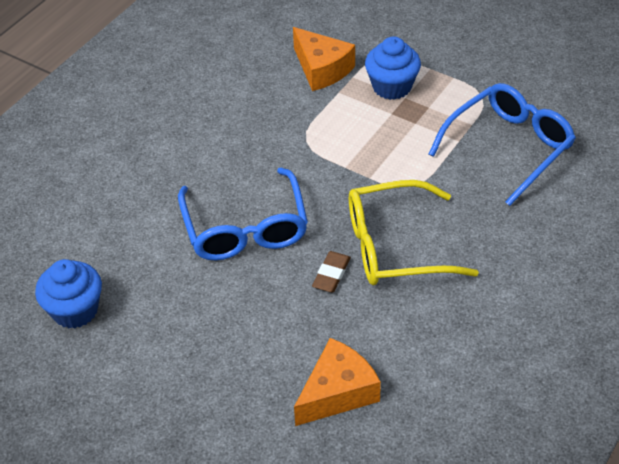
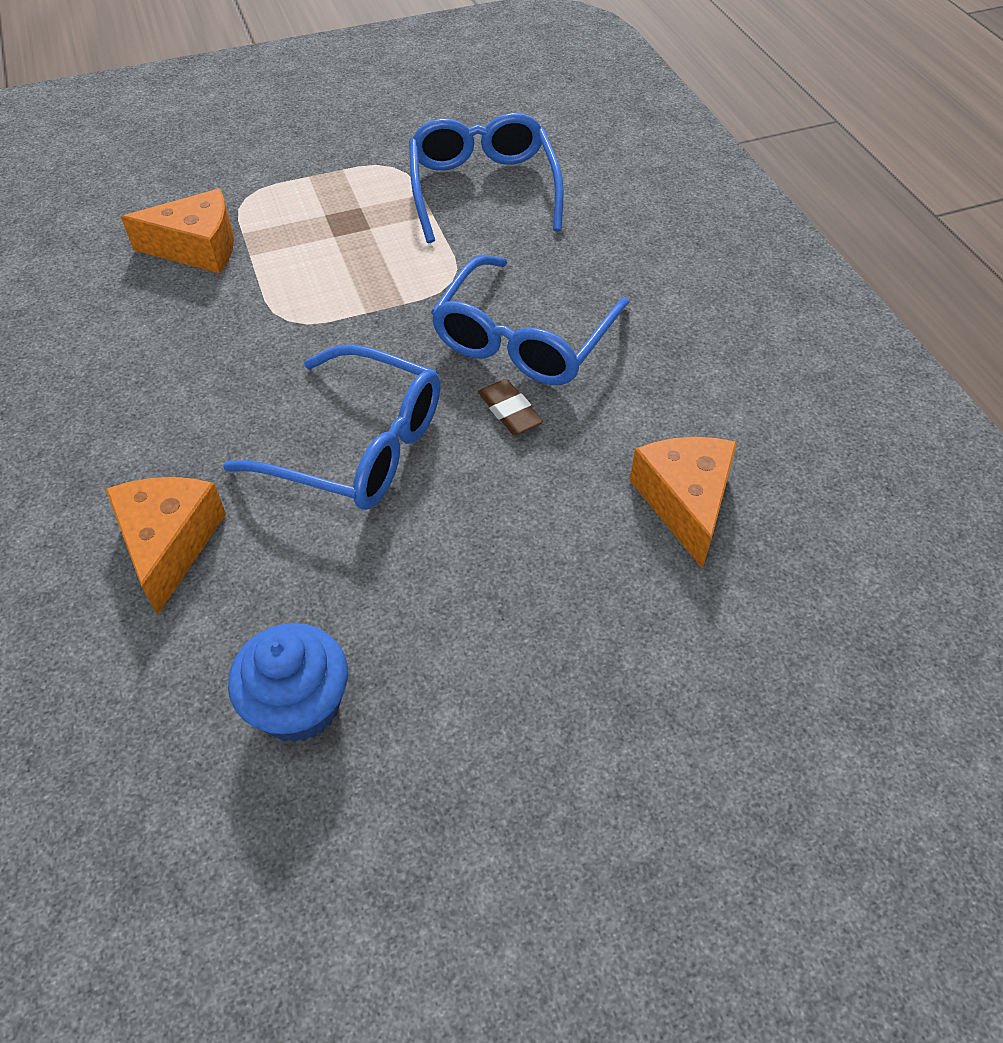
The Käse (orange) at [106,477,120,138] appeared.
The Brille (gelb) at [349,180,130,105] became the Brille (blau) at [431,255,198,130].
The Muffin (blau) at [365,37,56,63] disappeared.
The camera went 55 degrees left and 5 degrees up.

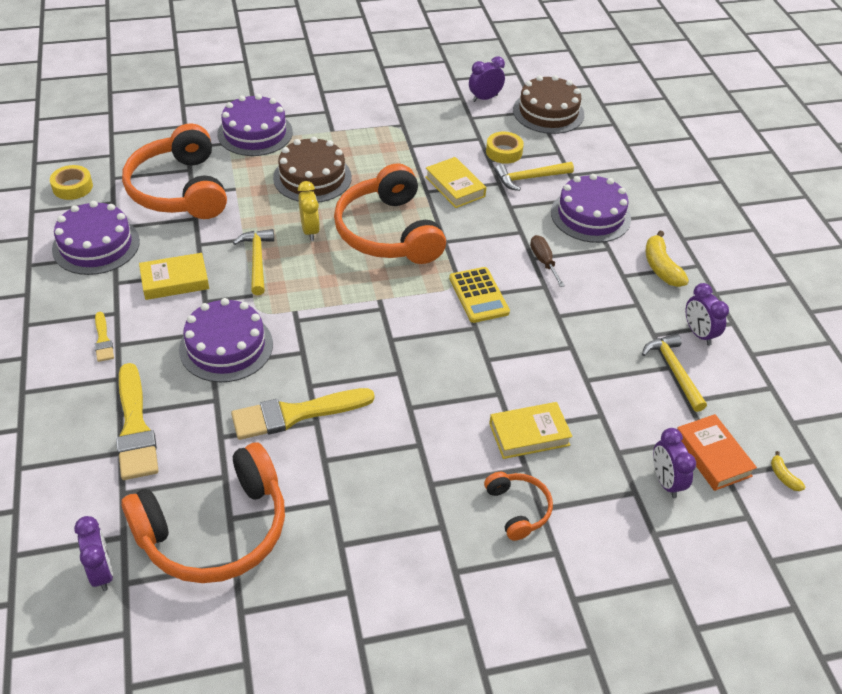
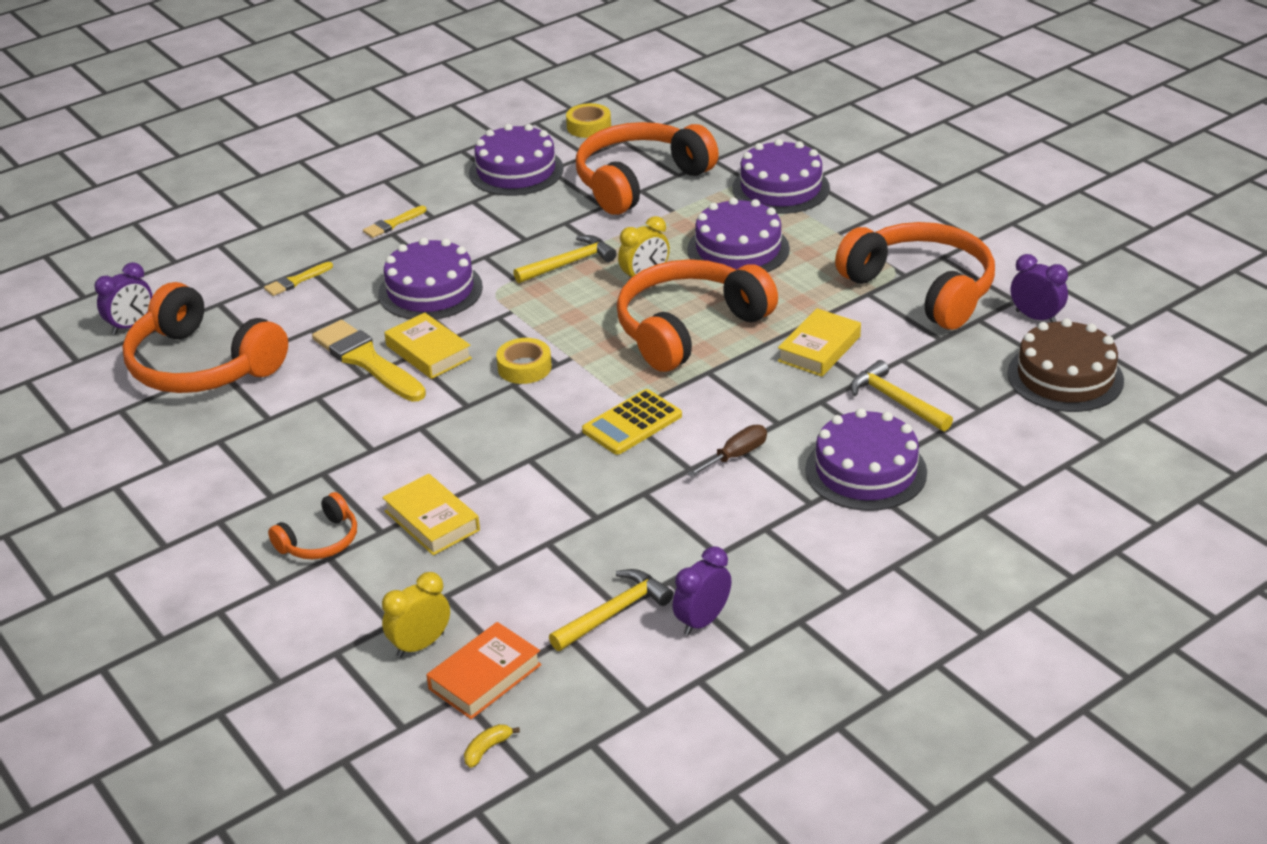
The Pinsel (gelb) at [116,363,42,117] changed to 0.50 times the size.
The Wecker (lila) at [653,428,43,70] became the Wecker (gelb) at [382,572,68,86].
The Buch (gelb) moved from [139,253,70,47] to [384,312,88,67].
The Klebeband (gelb) moved from [486,132,38,32] to [496,338,56,46].
The Kuchen (braun) at [273,137,79,65] became the Kuchen (lila) at [687,197,103,76].
The Kopfhörer (orange) at [835,222,160,108] appeared.
The Banane (gelb) at [645,230,44,57] disappeared.
The camera went 70 degrees right and 10 degrees down.

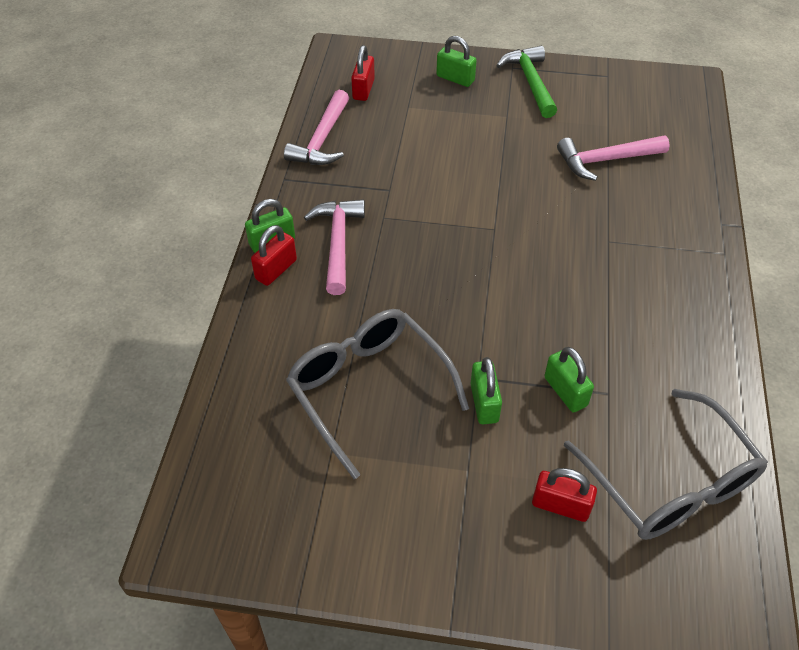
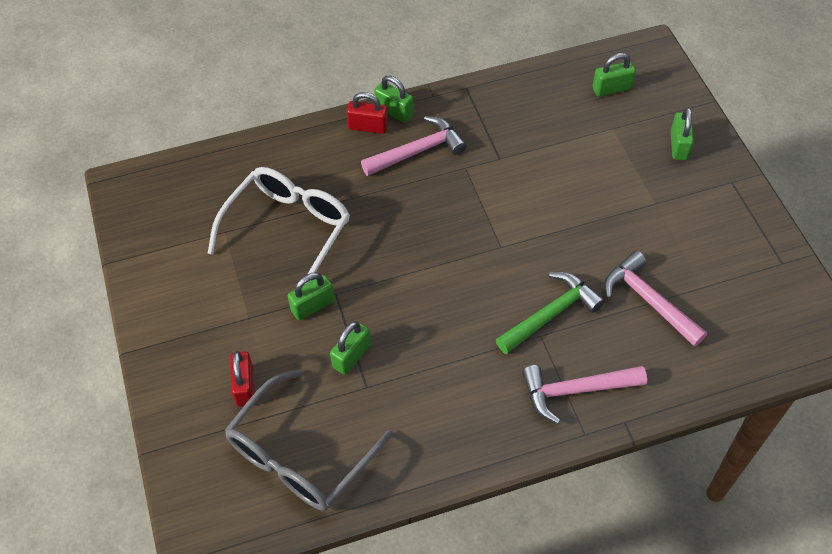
The Brille (grau) at [286,309,183,170] became the Brille (weiß) at [208,167,142,117].
The Hammer (grün) moved from [496,45,61,73] to [496,272,109,82].
The Hammer (rosa) moved from [284,90,65,75] to [522,365,125,59].
The Vorhängeschloss (rot) at [351,45,24,56] became the Vorhängeschloss (grün) at [593,53,43,43].
The camera went 65 degrees right and 5 degrees up.

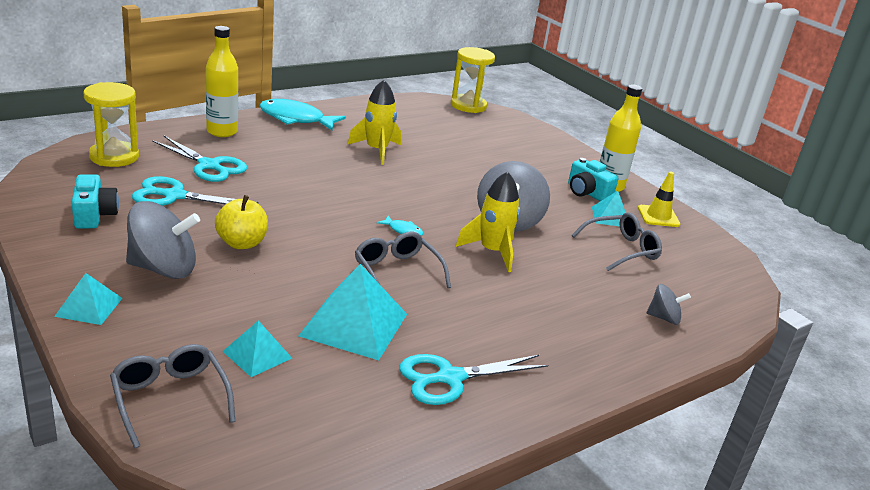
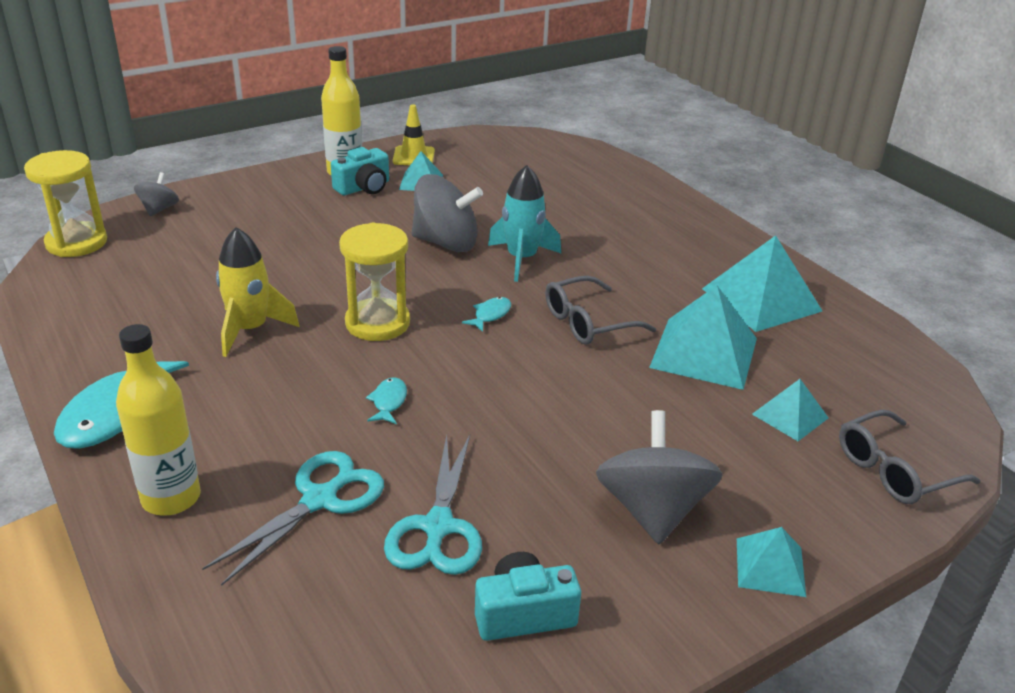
The Kreisel (grau) moved from [647,284,44,41] to [134,172,45,44].
The Sanduhr (gelb) moved from [84,82,55,85] to [339,223,71,118].
The Fisch (türkis) at [366,377,41,47] appeared.
The Rakete (gelb) at [456,171,64,101] became the Rakete (türkis) at [488,165,73,117].
The Schere (türkis) at [399,354,149,51] was replaced by the Pyramide (türkis) at [702,235,120,97].
The Apfel (gelb) at [215,195,53,54] disappeared.
The Brille (grau) at [572,212,90,59] disappeared.
The camera went 85 degrees left and 5 degrees up.

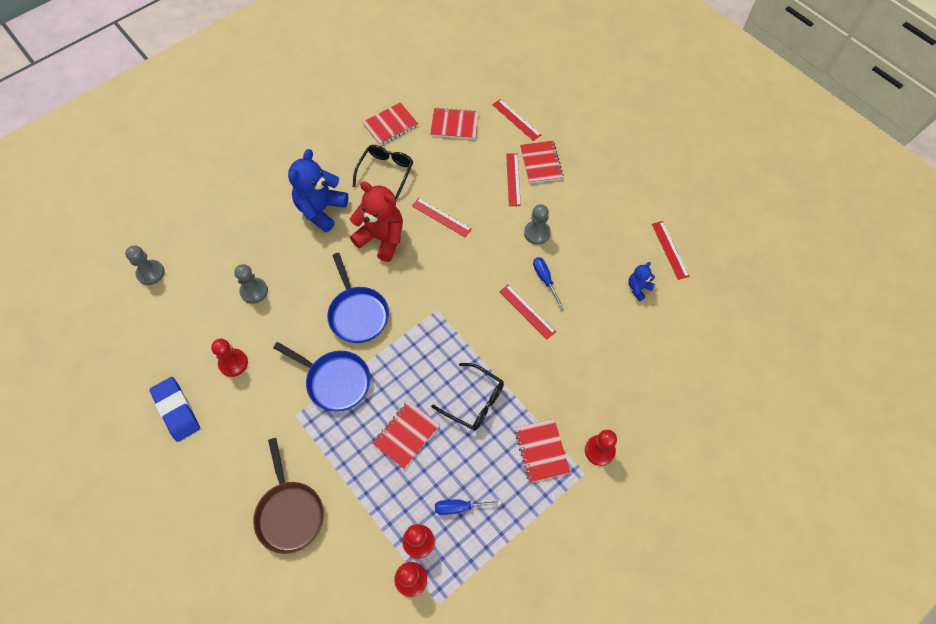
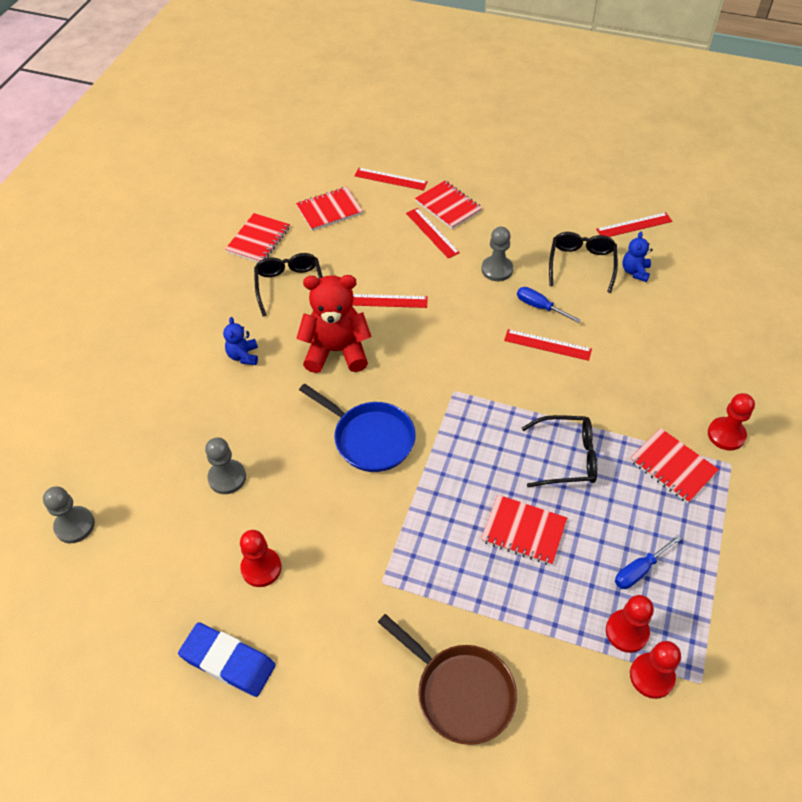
The Teddybär (blau) at [288,149,60,84] changed to 0.49 times the size.
The Notizbuch (rot) at [372,401,67,68] turned 75 degrees counterclockwise.
The Brille (schwarz) at [549,232,69,61] appeared.
The Lineal (rot) at [652,221,38,59] turned 60 degrees counterclockwise.
The Pfanne (blau) at [273,342,97,69] disappeared.
The camera went 30 degrees left and 10 degrees down.

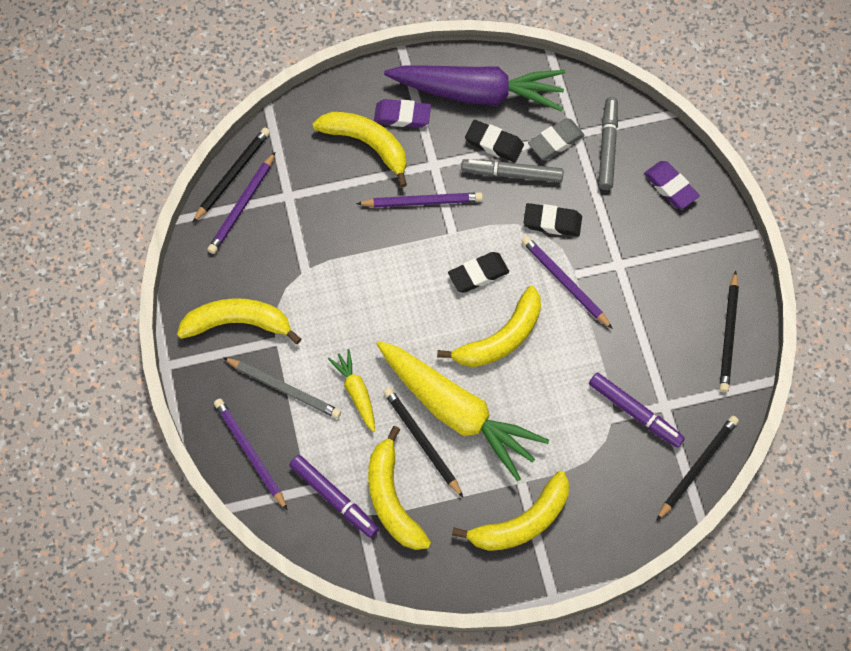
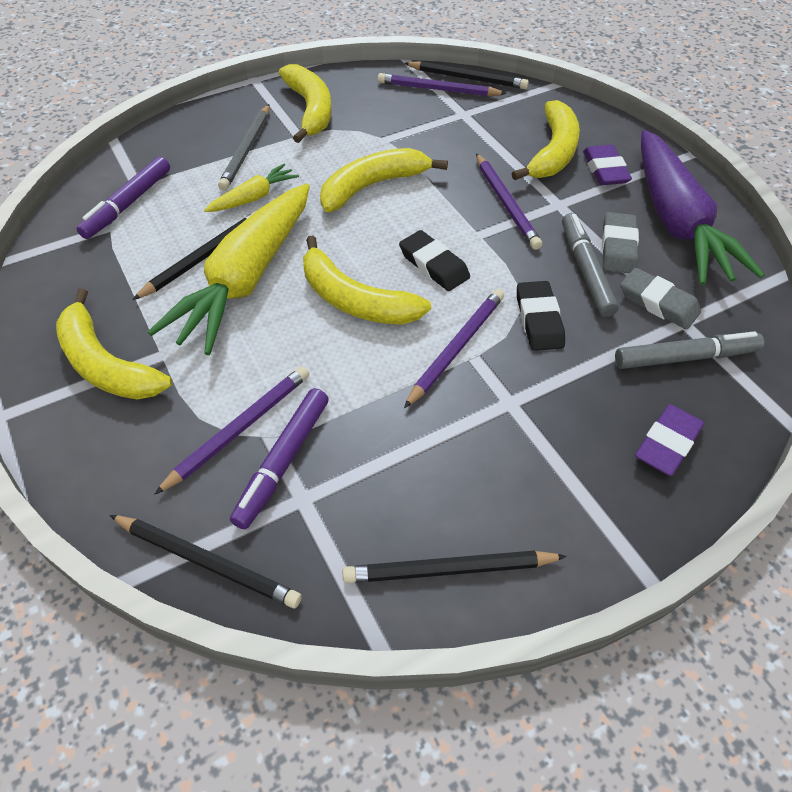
The Bleistift (lila) moved from [214,399,74,112] to [154,366,155,129].
The Banane (gelb) moved from [368,426,63,124] to [320,148,128,64].
The Radiergummi (schwarz) at [465,120,59,43] became the Radiergummi (grau) at [602,212,37,61].
The camera went 75 degrees right and 15 degrees down.

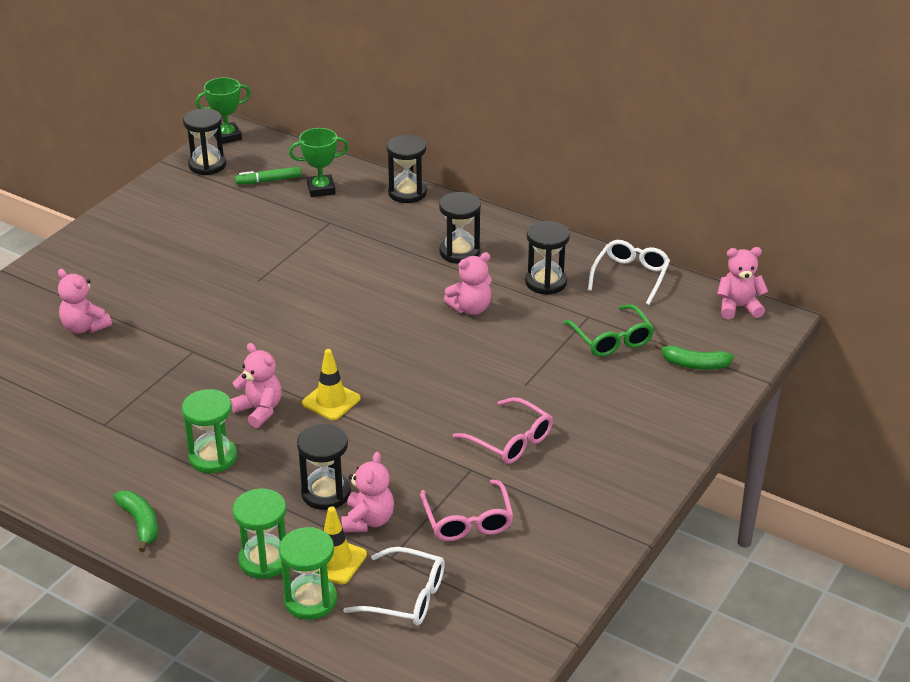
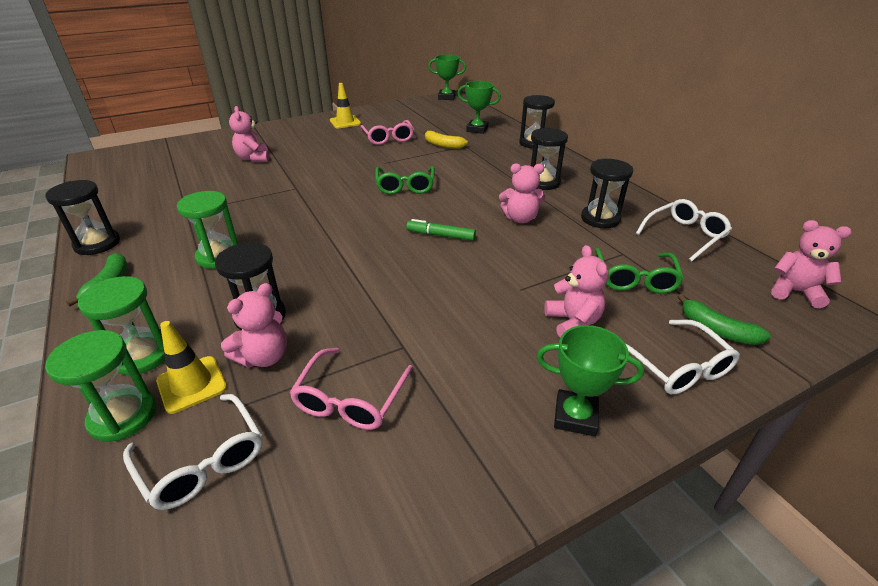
The Sanduhr (schwarz) moved from [183,108,43,67] to [45,180,75,75].
The Leitkegel (gelb) moved from [302,349,59,71] to [330,83,31,45].
The Brille (rosa) moved from [453,397,100,67] to [360,120,54,25].
The Brille (grün) at [375,166,60,28] appeared.
The Filzstift (grün) moved from [235,166,67,19] to [406,219,70,22].
The Banane (gelb) at [424,130,44,19] appeared.
The Pokal (grün) at [537,325,107,112] appeared.
The Teddybär (rosa) moved from [230,343,52,85] to [544,245,65,93].
The Brille (weiß) at [625,319,115,75] appeared.
The camera went 30 degrees right and 0 degrees up.

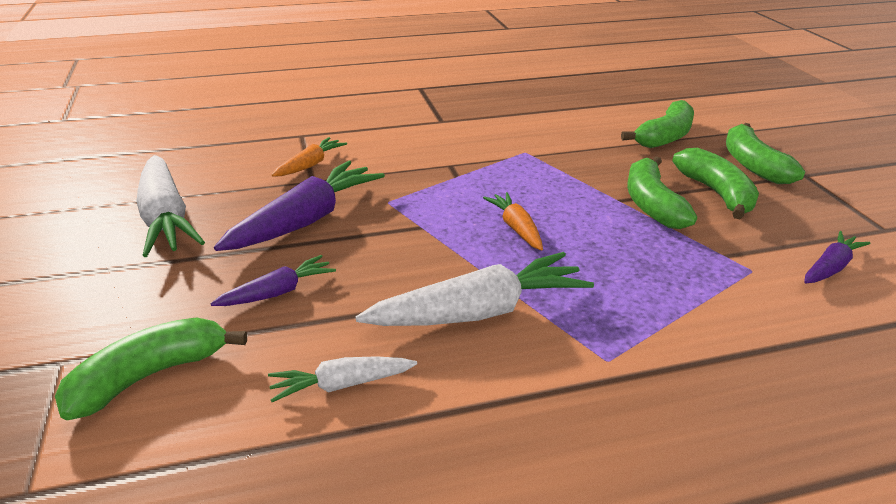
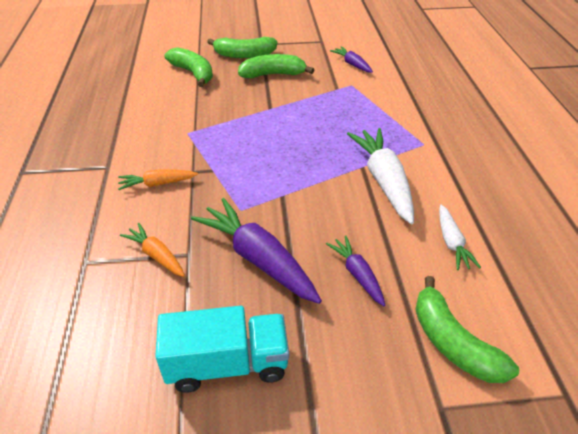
The Karotte (orange) moved from [483,192,60,59] to [118,169,80,21].
The Karotte (weiß) at [136,155,69,102] was replaced by the Lastwagen (türkis) at [155,306,134,87].
The Banane (grün) at [627,156,70,73] disappeared.
The camera went 80 degrees left and 10 degrees up.

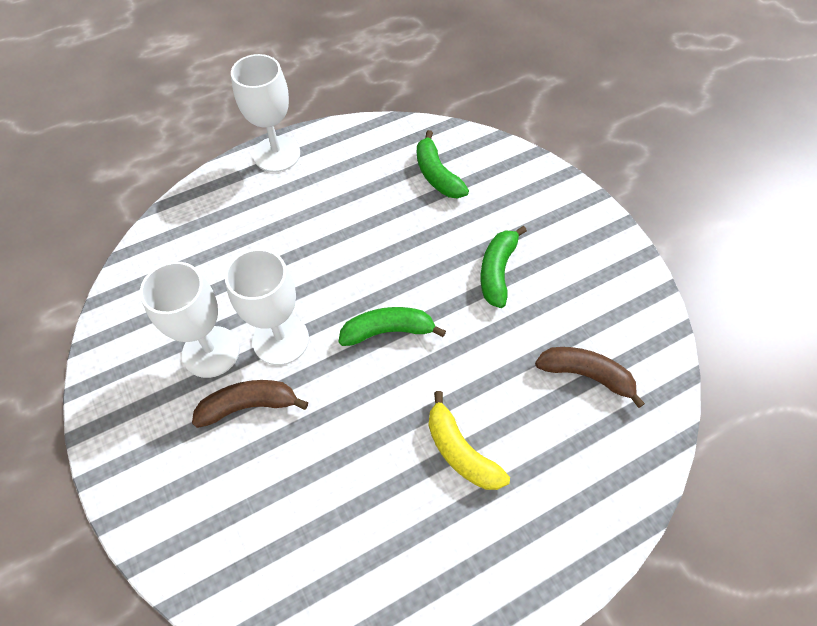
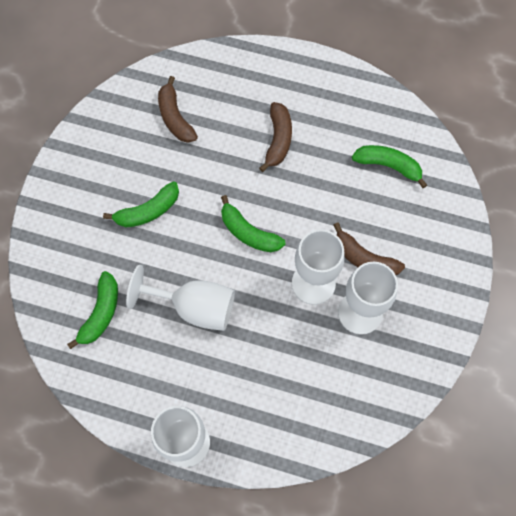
The Kelch (weiß) at [126,265,109,66] appeared.
The Banane (gelb) at [428,391,82,99] became the Banane (braun) at [259,102,33,70].
The Banane (grün) at [352,145,75,43] appeared.
The camera went 135 degrees left and 10 degrees up.

